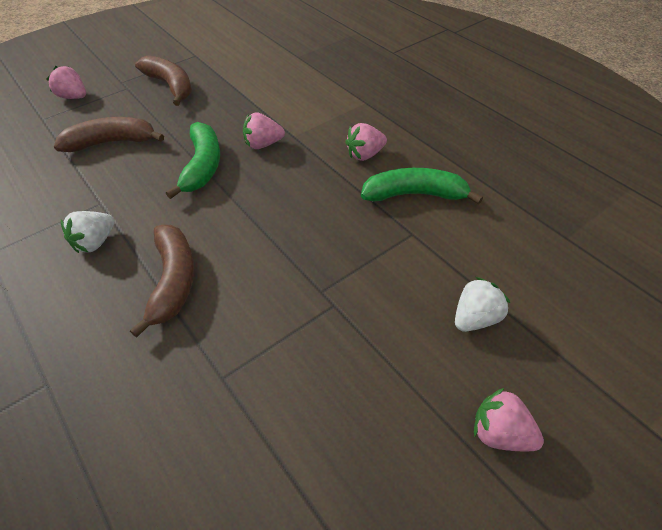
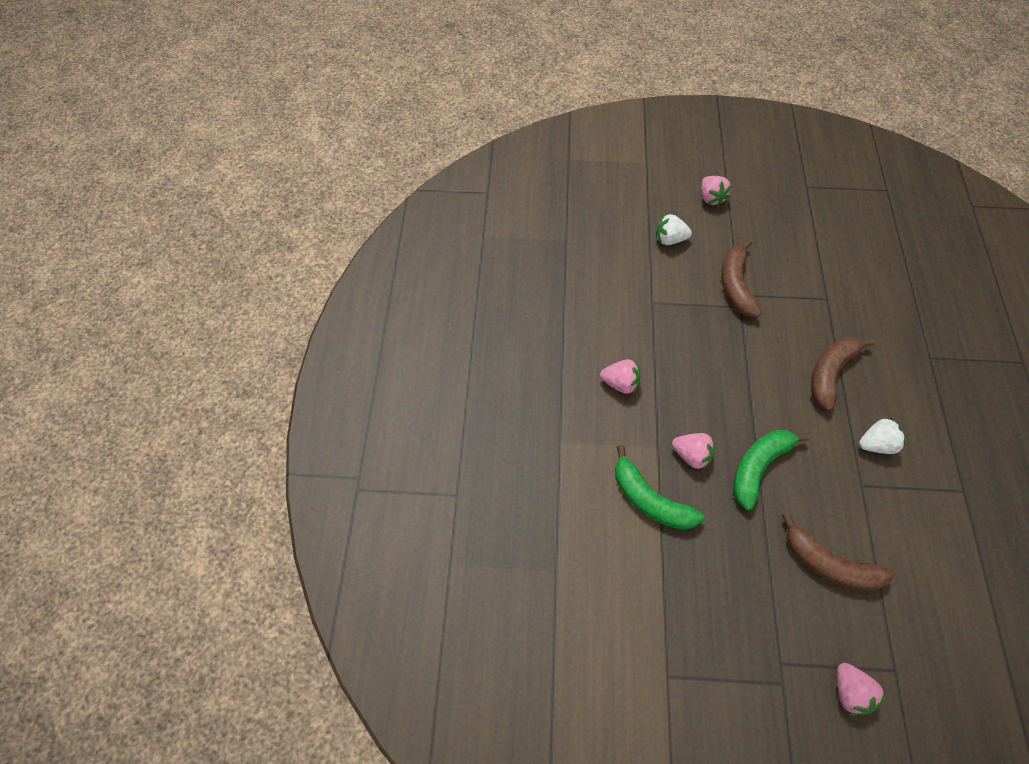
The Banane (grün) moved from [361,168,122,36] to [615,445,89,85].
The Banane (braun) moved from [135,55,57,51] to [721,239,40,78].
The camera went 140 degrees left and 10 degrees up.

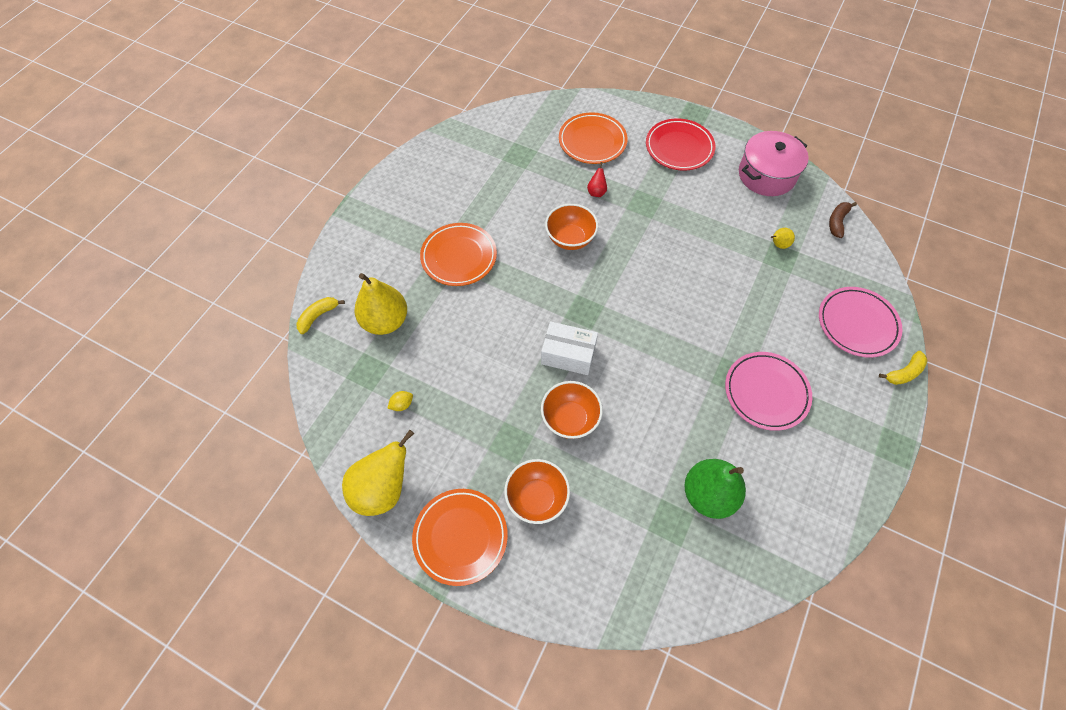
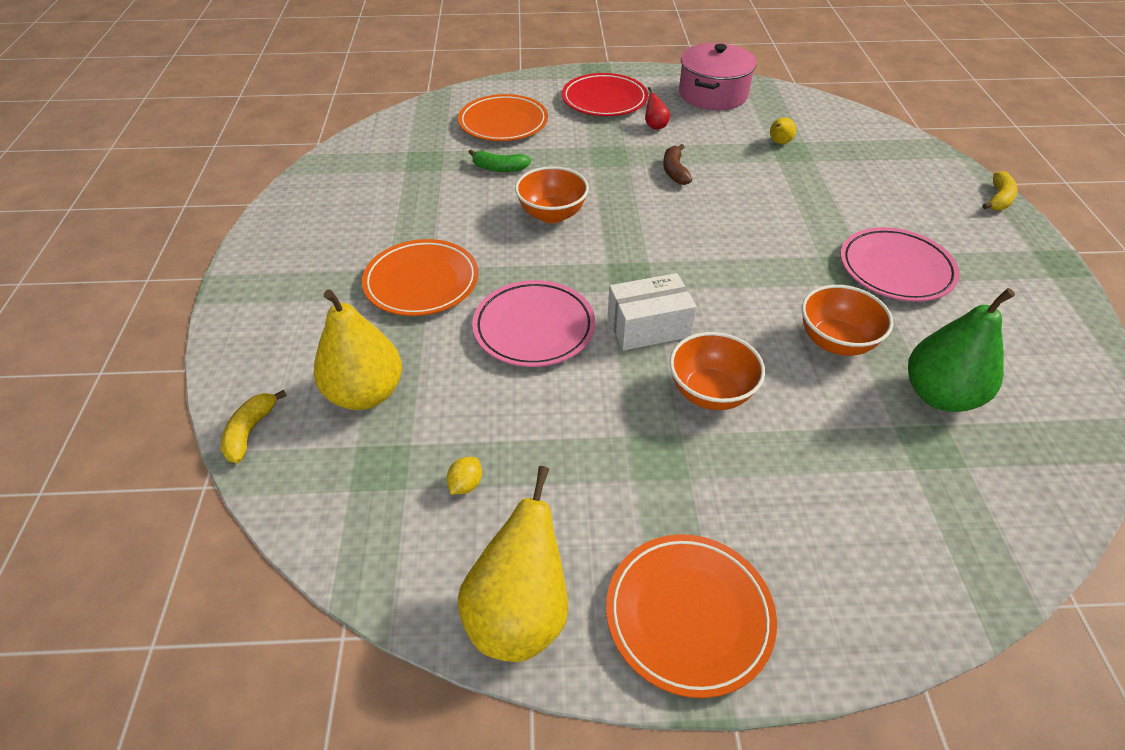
The Banane (grün) at [468,149,63,23] appeared.
The Teller (rosa) moved from [819,287,83,71] to [472,280,123,87].
The Birne (rot) moved from [587,162,20,35] to [645,87,25,43].
The Banane (braun) moved from [829,202,28,36] to [663,144,29,41].
The Schüssel (orange) moved from [504,459,66,65] to [802,285,91,71].
The camera went 30 degrees left and 15 degrees down.

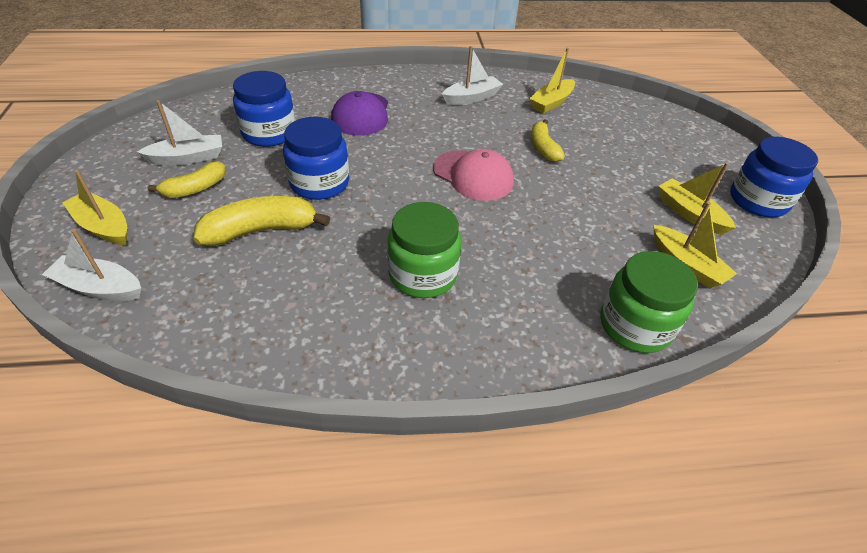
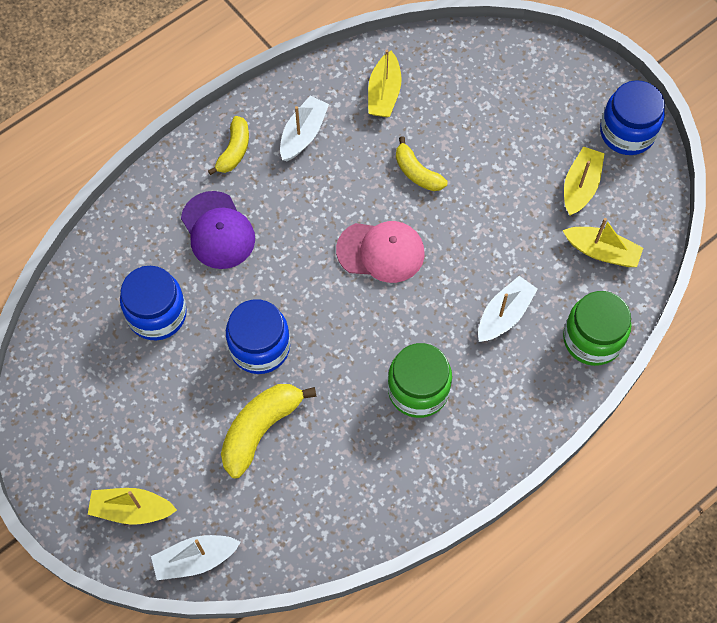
The Banane (gelb) moved from [148,161,78,37] to [208,116,41,59].
The Boot (weiß) moved from [137,100,85,65] to [478,276,60,66].
The Boot (gelb) at [658,162,78,73] turned 90 degrees clockwise.
The camera went 30 degrees left and 20 degrees up.

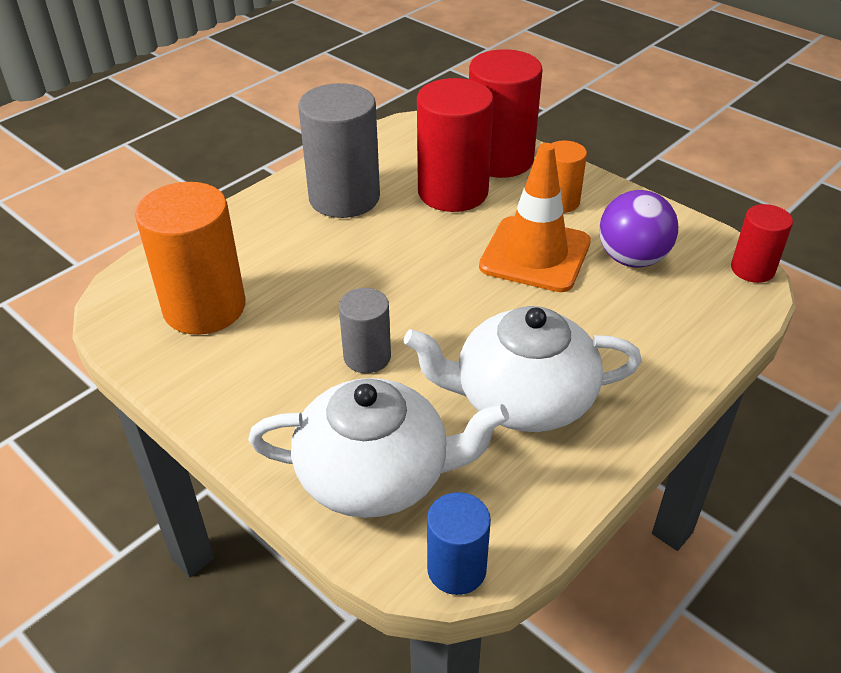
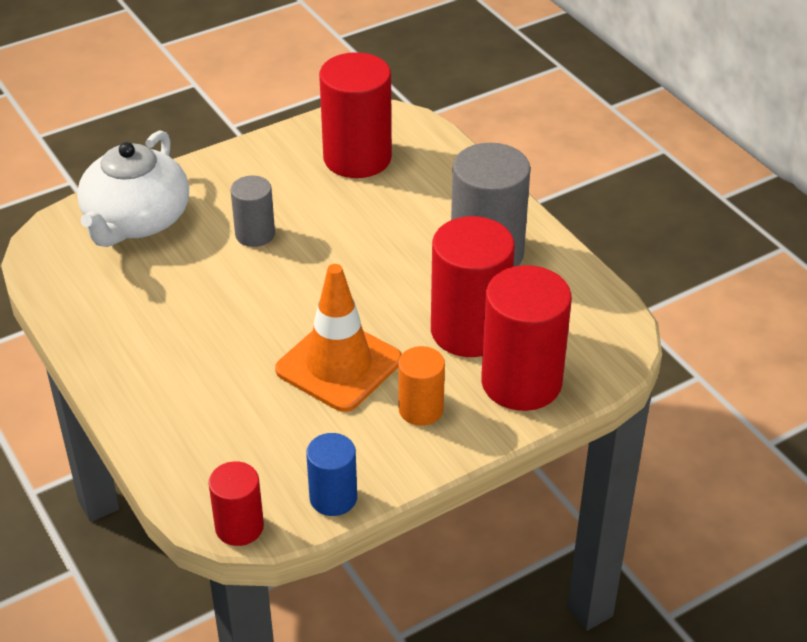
The Vollzylinder (blau) moved from [427,492,64,103] to [306,433,51,83].
The Vollzylinder (orange) at [135,182,110,153] became the Vollzylinder (rot) at [319,52,73,126].
The Teekanne (weiß) at [404,306,238,126] disappeared.
The Ball (lila) at [599,190,79,77] disappeared.
The camera went 105 degrees right and 0 degrees up.

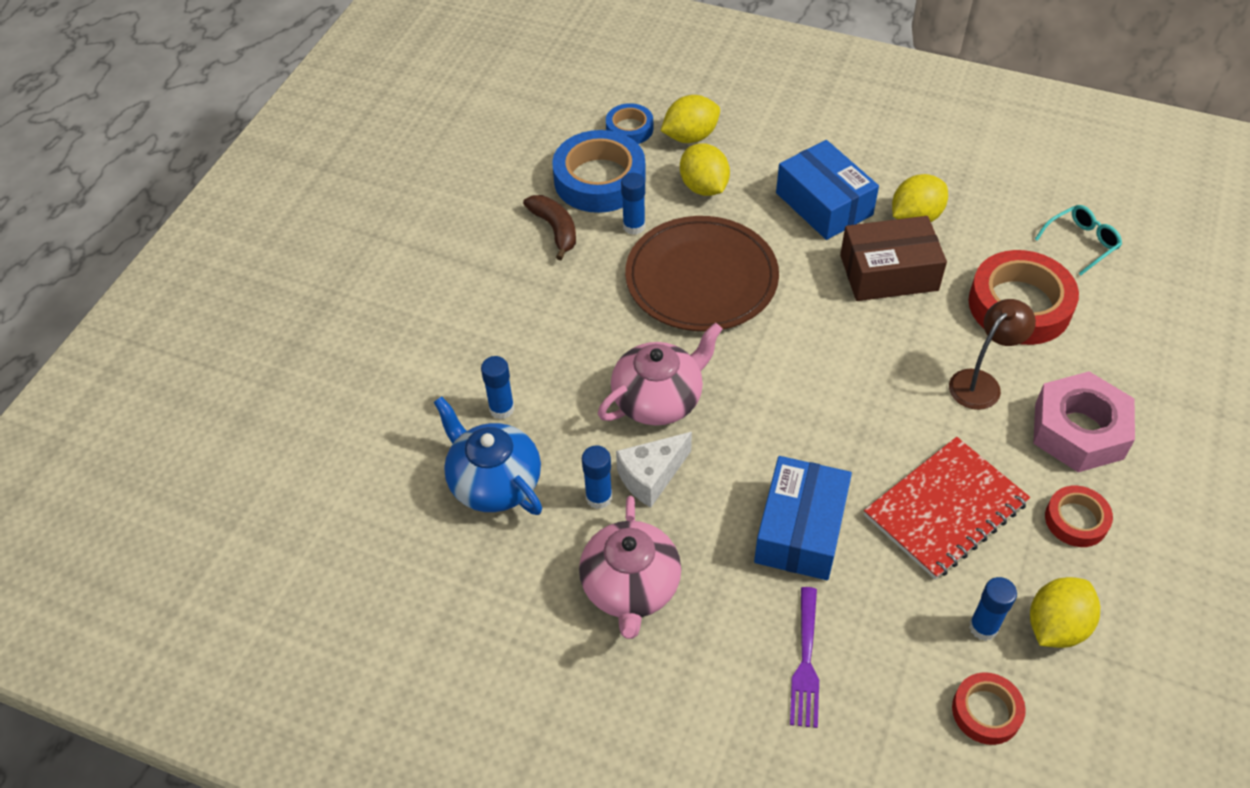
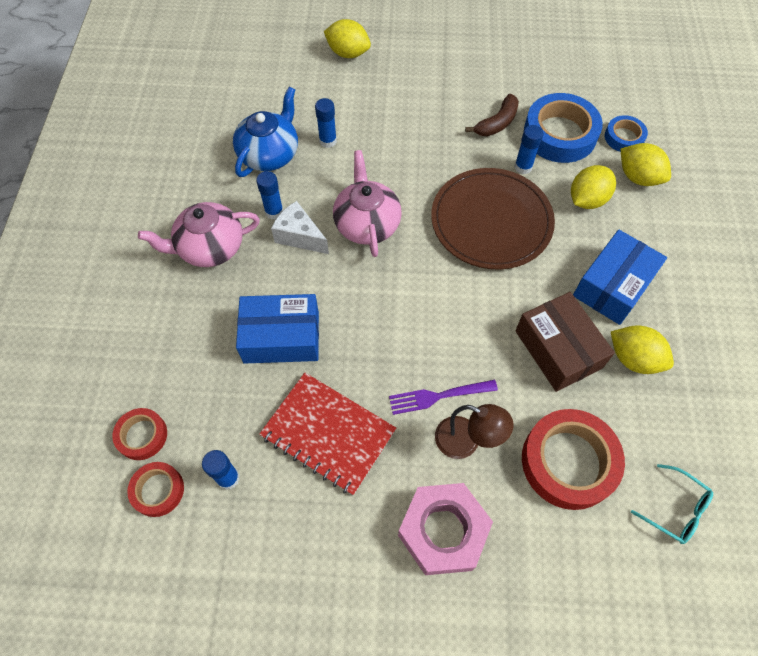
The Klebeband (rot) moved from [1045,486,68,61] to [112,408,55,52].
The Zitrone (gelb) moved from [1030,577,70,71] to [324,19,47,39].
The Teekanne (rosa) at [598,323,125,103] turned 135 degrees counterclockwise.
The Gabel (lila) moved from [790,587,29,141] to [389,380,109,35].
The camera went 70 degrees right and 10 degrees up.

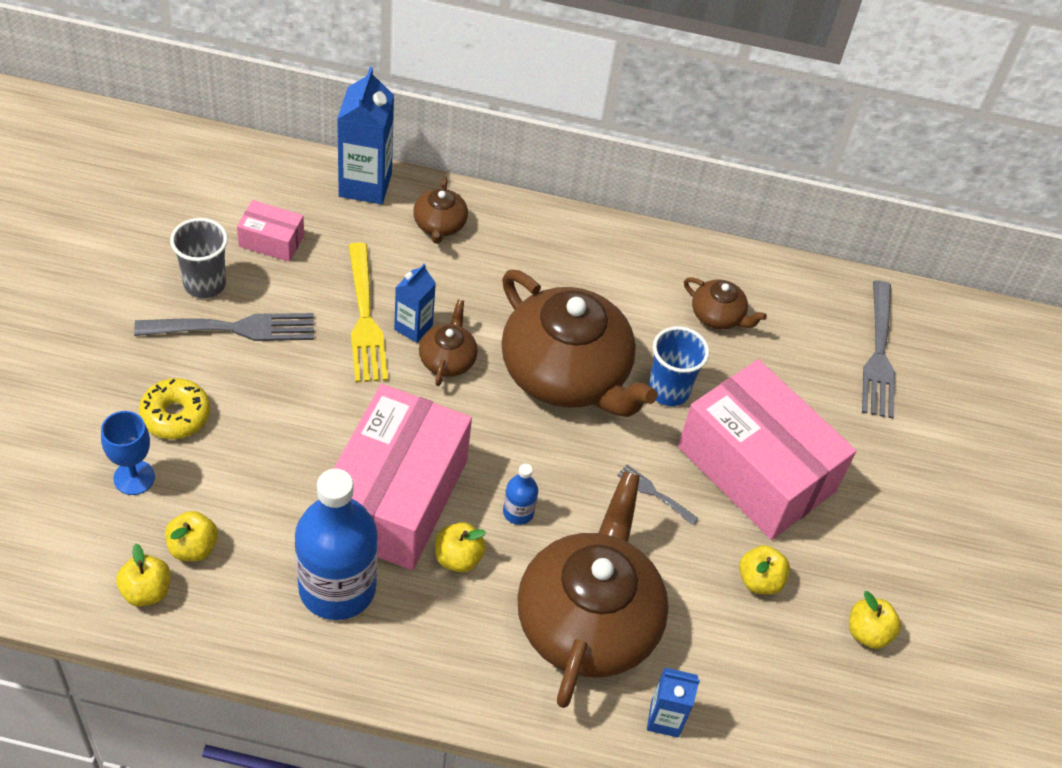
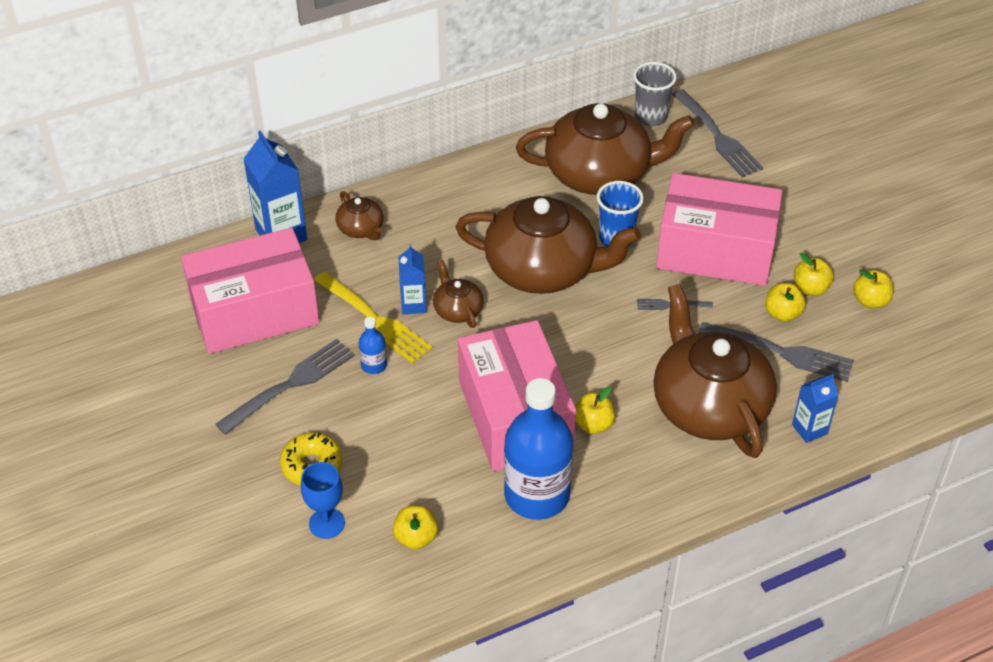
The Schachtel (rosa) at [237,200,67,62] changed to 2.30 times the size.
The Flasche (blau) moved from [503,463,35,62] to [359,317,28,57].
The Teekanne (braun) at [684,277,83,53] changed to 2.27 times the size.
The Becher (grau) moved from [170,218,58,80] to [633,62,44,64].
The Gabel (grau) at [698,322,156,60] appeared.
The Apfel (gelb) moved from [116,544,55,63] to [794,253,40,43].
The camera went 30 degrees left and 5 degrees down.

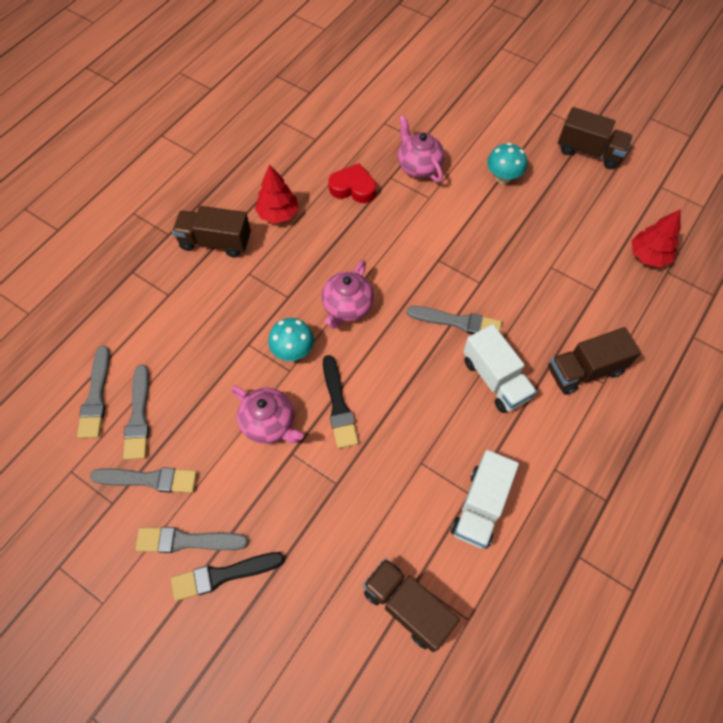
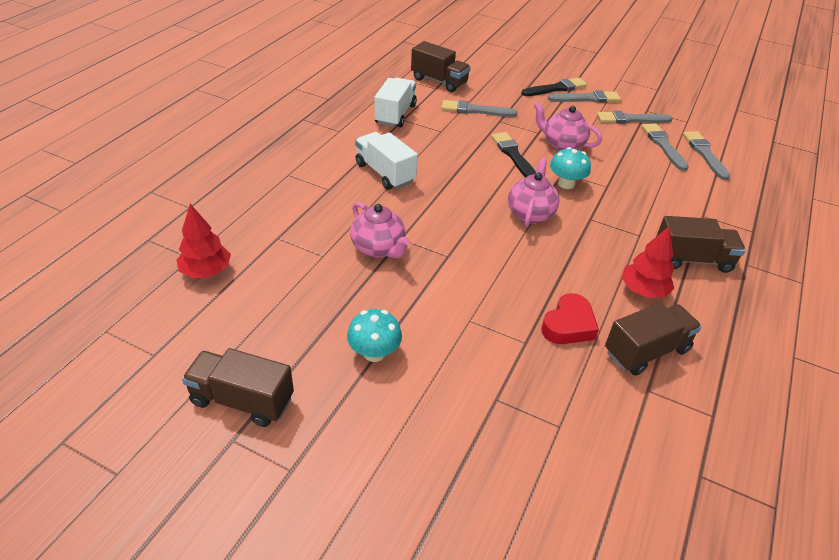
The Teekanne (rosa) moved from [398,115,47,67] to [350,202,60,56].
The Pinsel (grau) moved from [407,306,95,29] to [441,100,77,17].
The Herz (rot) at [329,163,47,40] turned 60 degrees counterclockwise.
The Lastwagen (braun) moved from [548,327,93,68] to [605,303,97,72].
The camera went 170 degrees right and 20 degrees down.

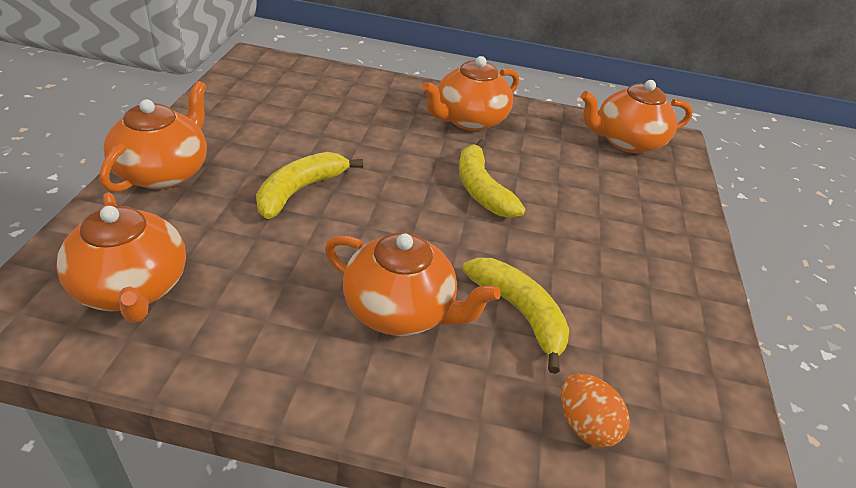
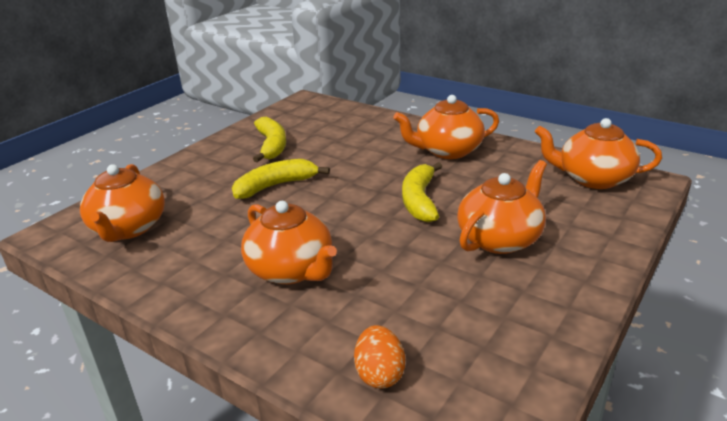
The Banane (gelb) moved from [462,257,107,117] to [253,117,33,45].
The Teekanne (orange) moved from [100,81,107,111] to [457,160,90,94].
The camera went 30 degrees right and 10 degrees down.

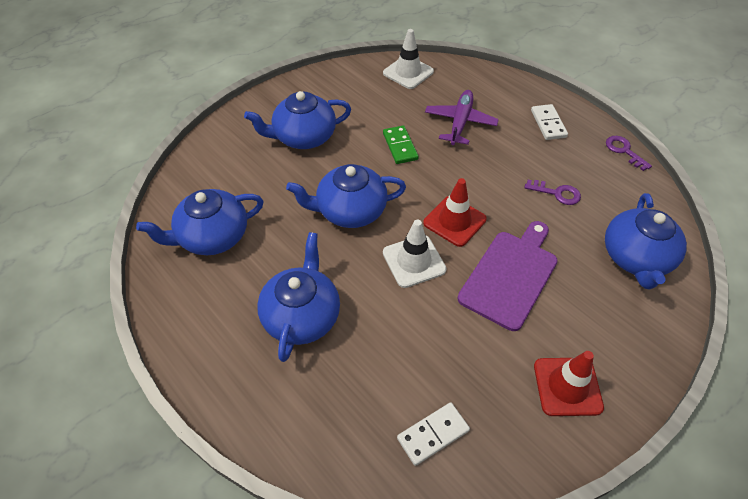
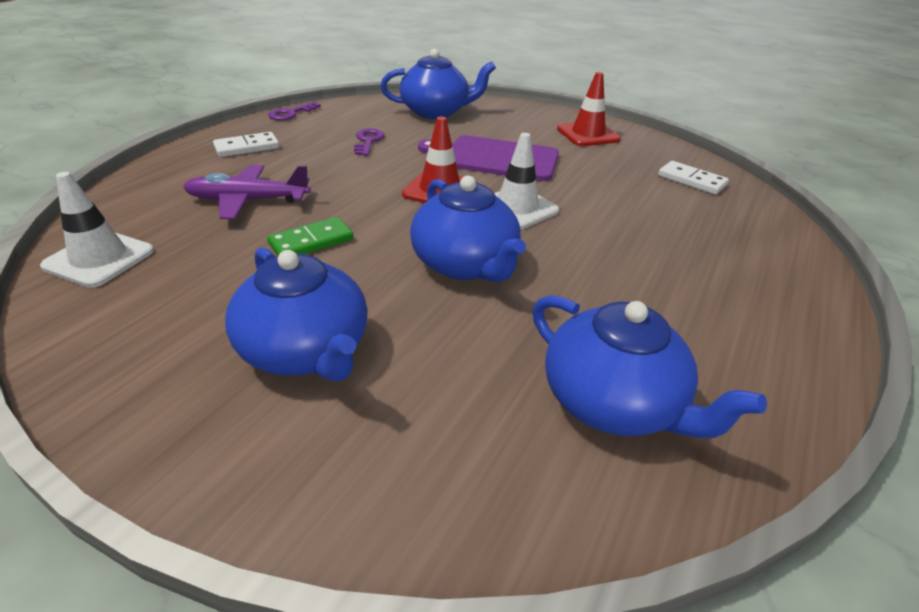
The Teekanne (blau) at [257,232,83,130] disappeared.
The camera went 110 degrees left and 15 degrees down.

